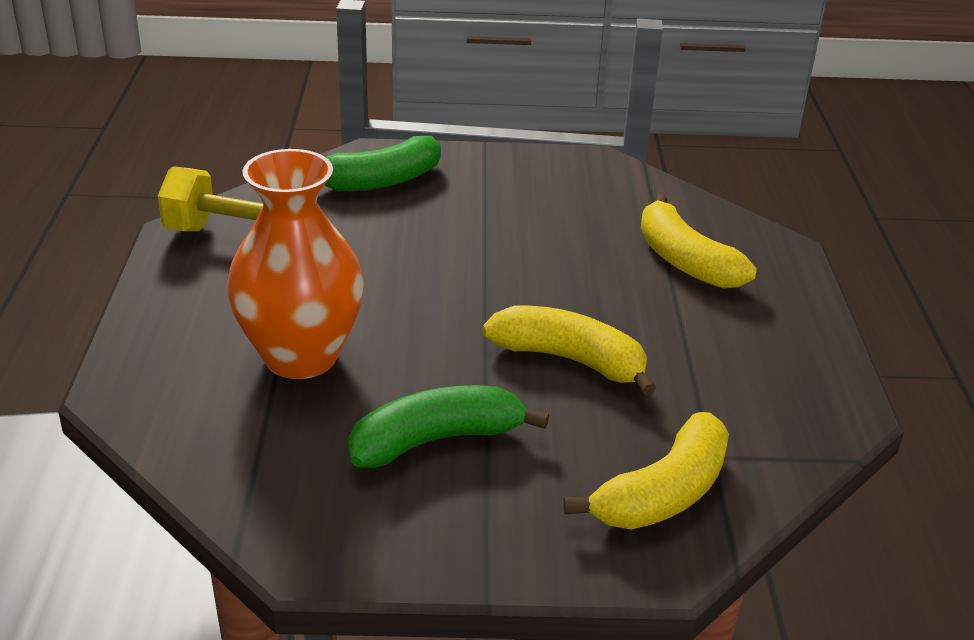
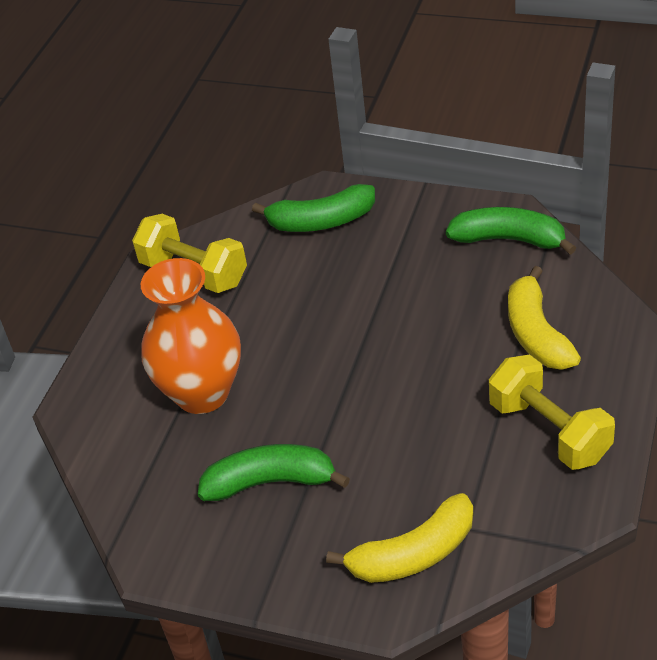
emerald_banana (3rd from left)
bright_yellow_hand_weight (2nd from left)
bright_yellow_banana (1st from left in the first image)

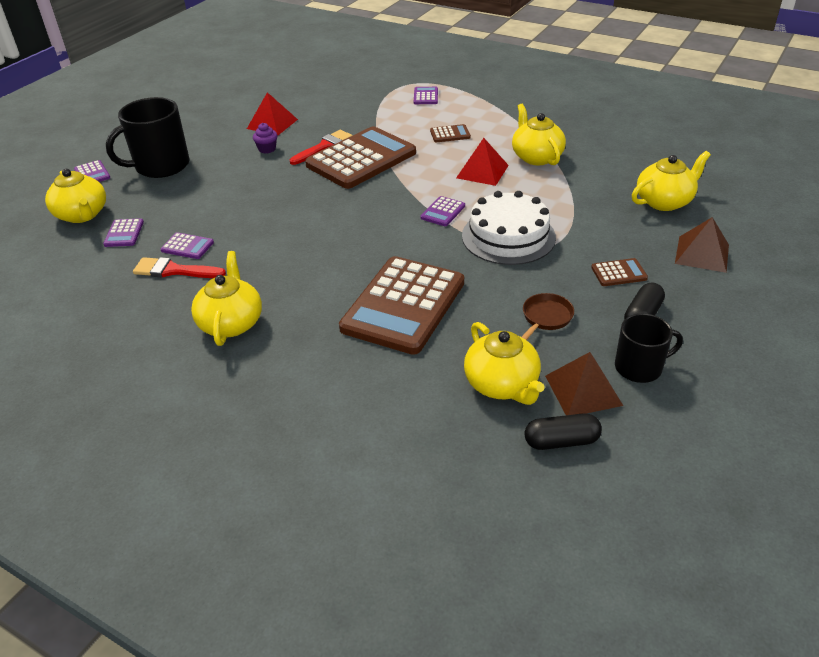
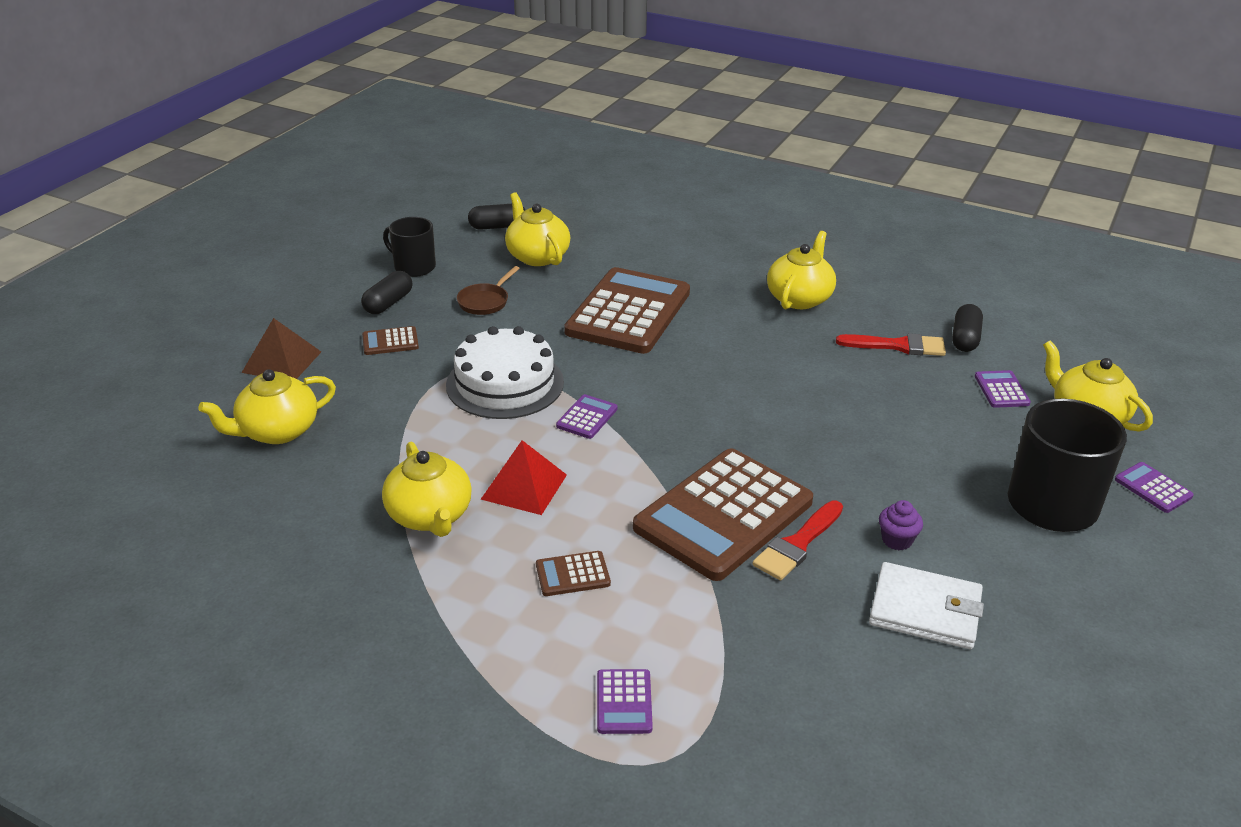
jet-black_tea_mug (1st from left)
bright_yellow_tea_pot (4th from left)
pure_white_wallet
jet-black_pill_shape (3rd from left)
purple_pocket_calculator (3rd from left in the first image)
brown_pyramid_shape (1st from left in the first image)

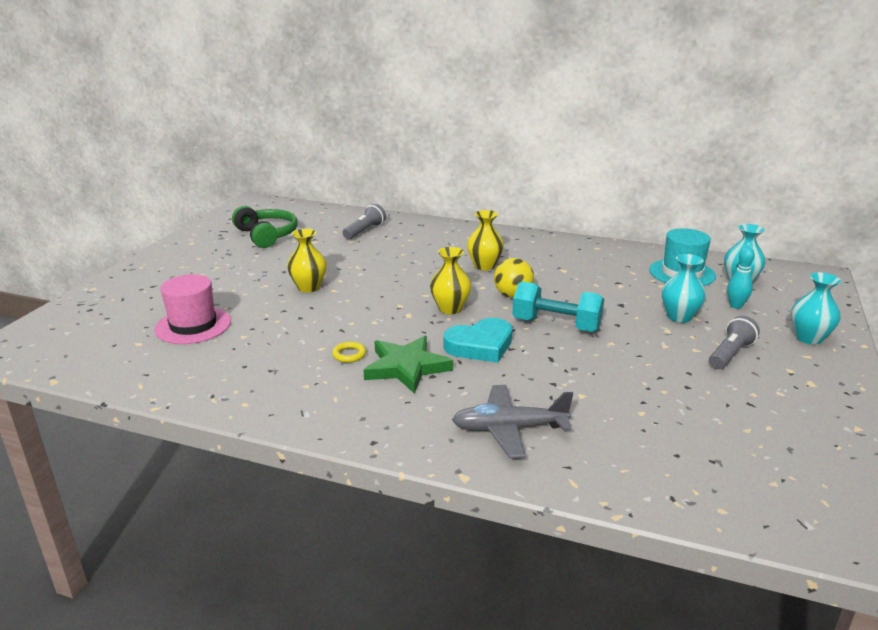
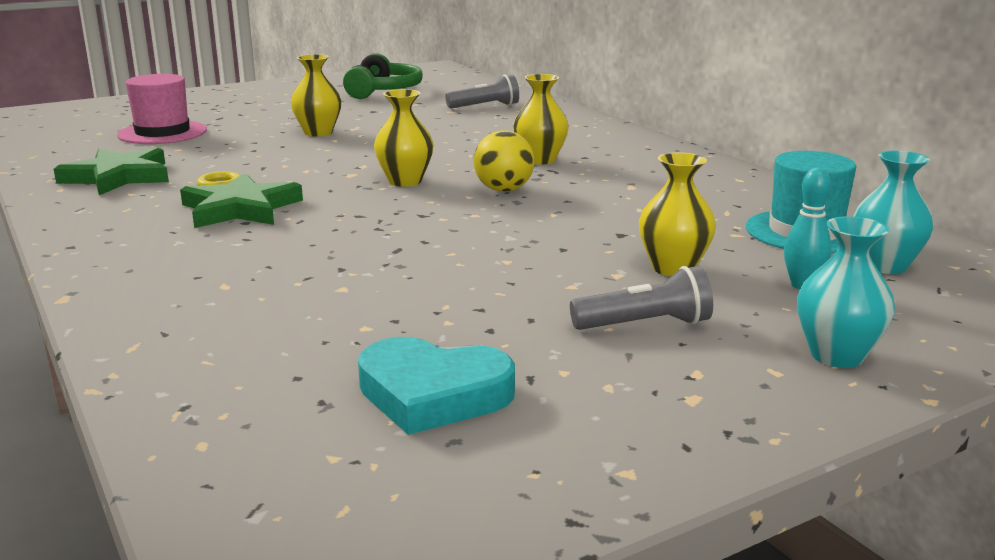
emerald_five-pointed_star (1st from left)
teal_heart_shape
bright_yellow_tall_vase (4th from left)
ash-grey_plane
teal_hand_weight

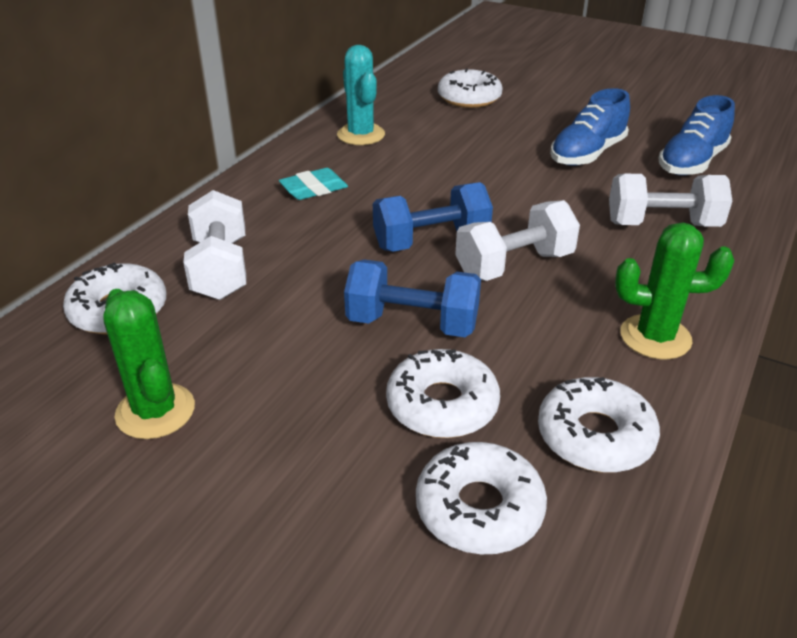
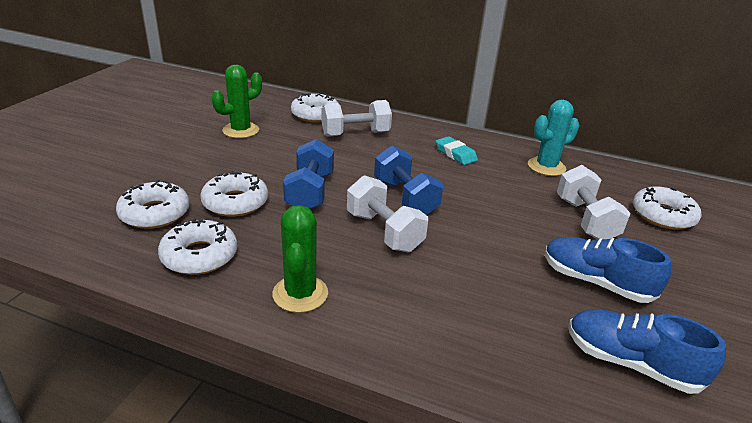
pure_white_hand_weight (3rd from left)

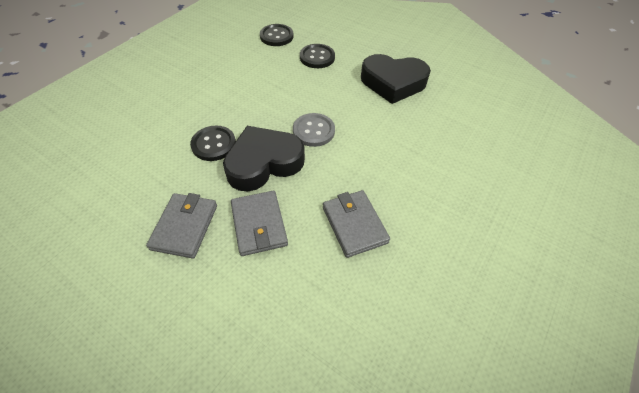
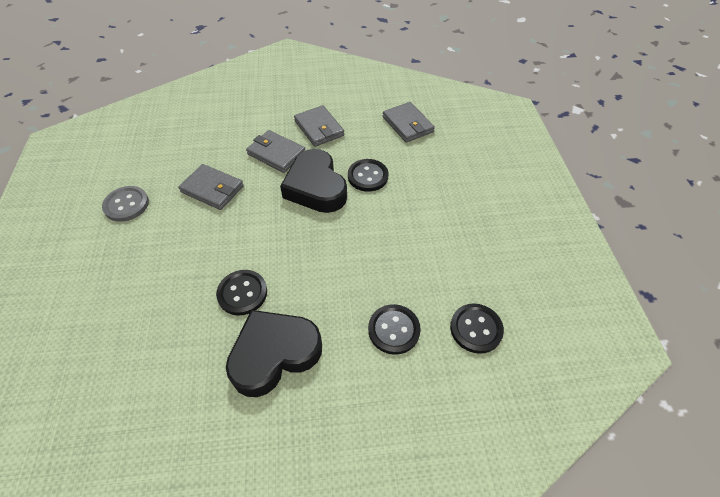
ash-grey_shirt_button
jet-black_shirt_button (1st from left)
jet-black_heart_shape (2nd from left)
ash-grey_wallet (4th from left)

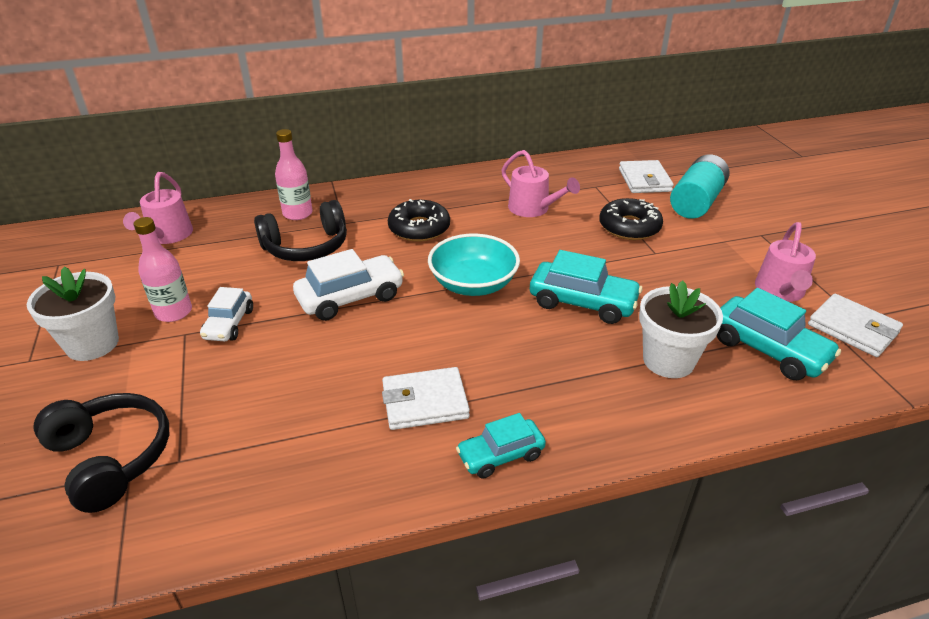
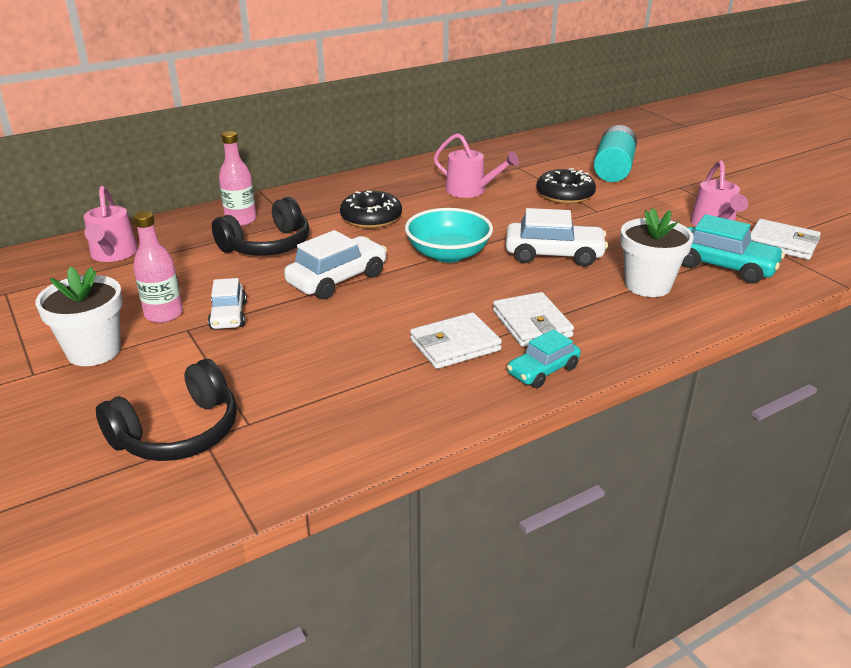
jet-black_headset (1st from left)
pure_white_wallet (2nd from left)
pure_white_automobile (3rd from left)

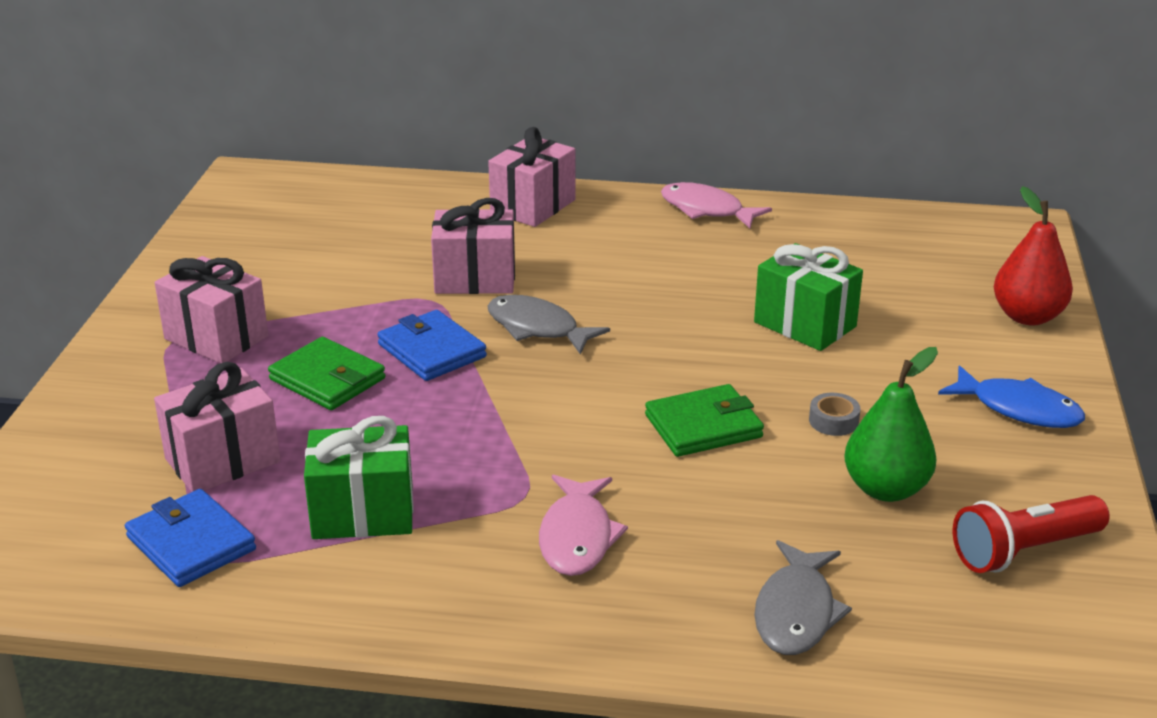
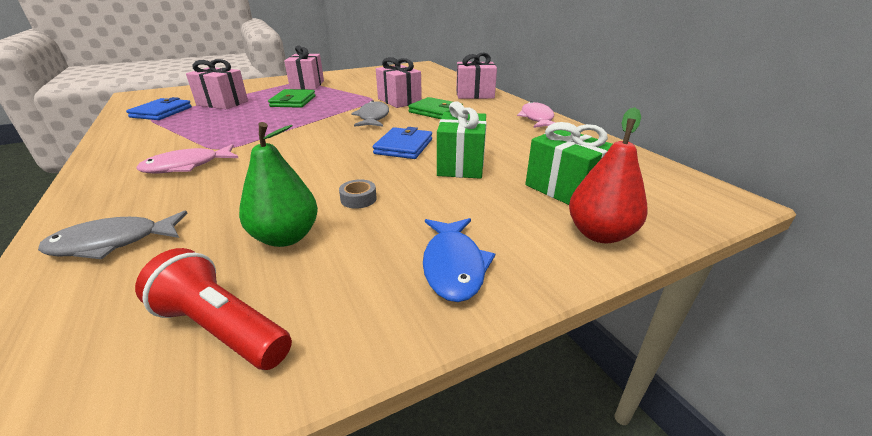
cobalt_wallet (2nd from left)
emerald_wallet (2nd from left)
emerald_gift (2nd from left)

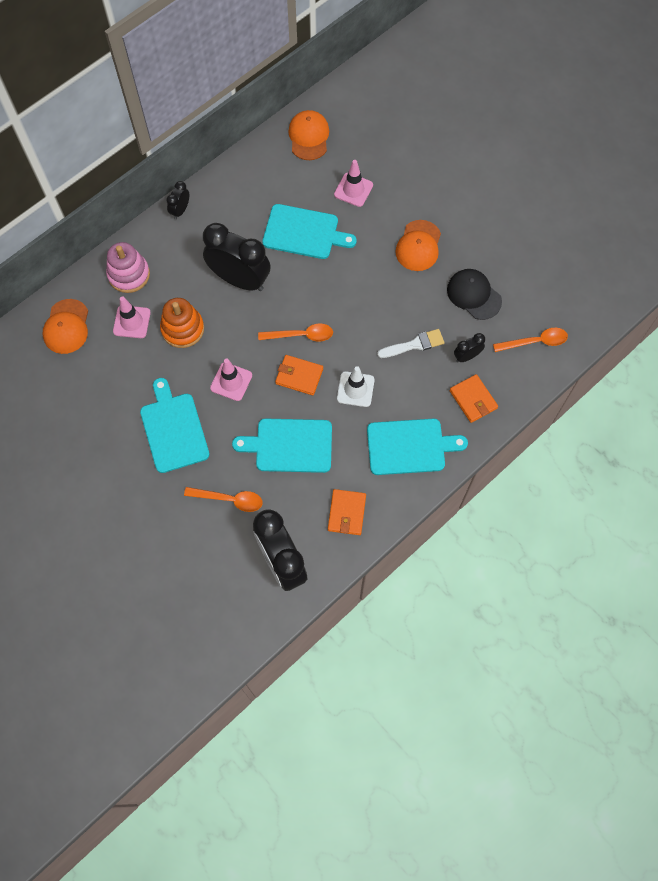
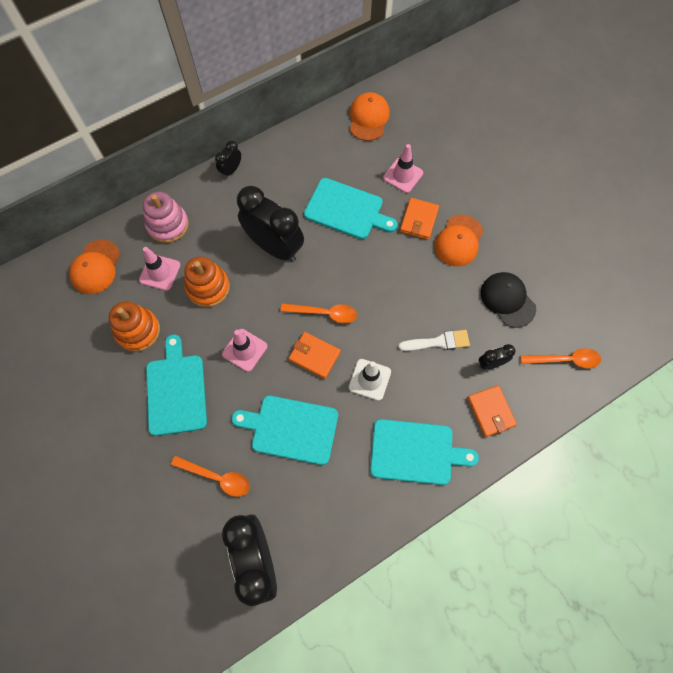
orange-coloured_stacking_toy (1st from left)
orange-coloured_wallet (2nd from left)

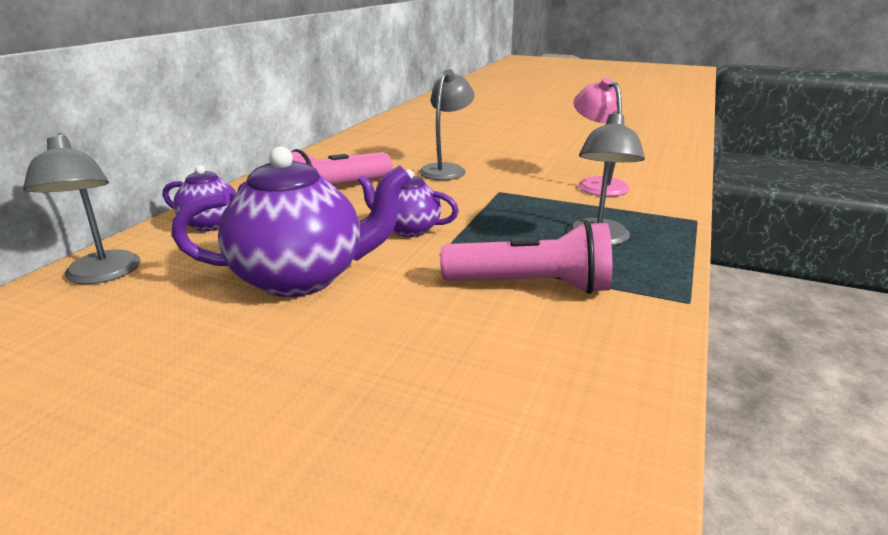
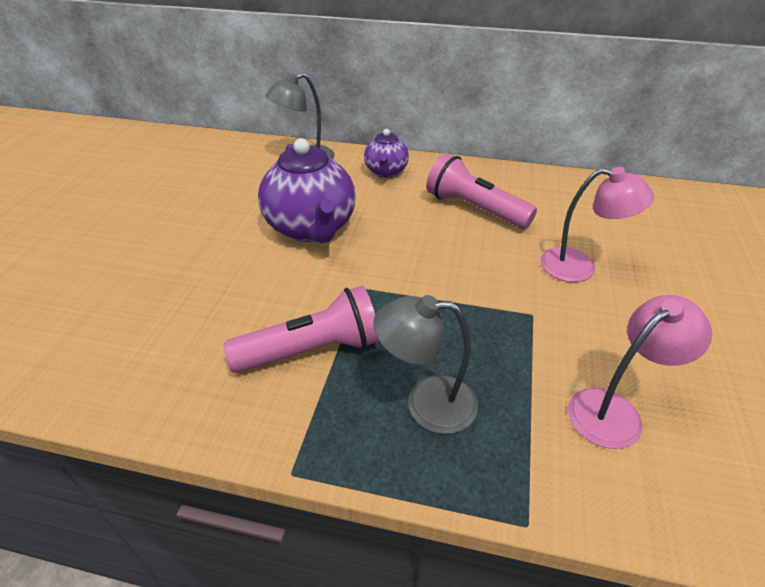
rosy_flashlight (1st from left)
rosy_desk_lamp (1st from left)
purple_tea_pot (3rd from left in the first image)

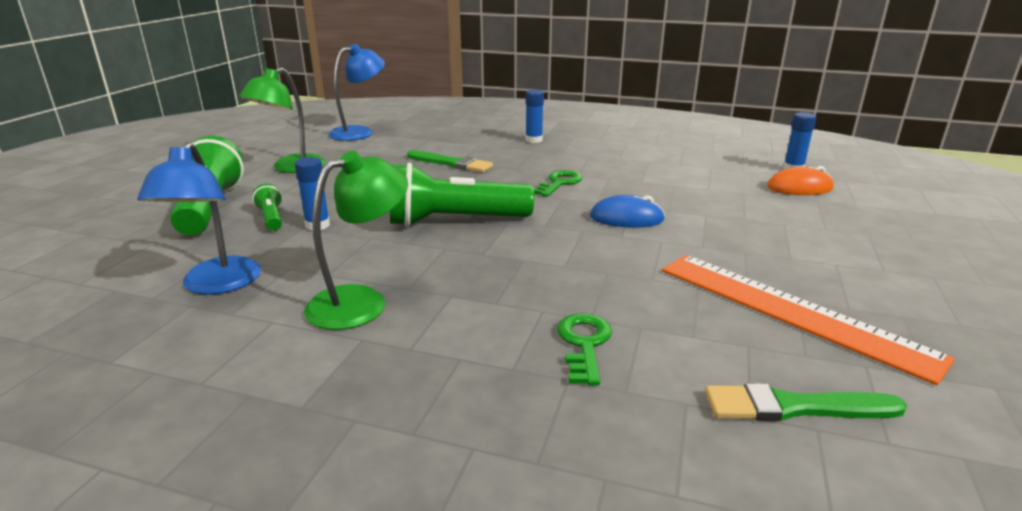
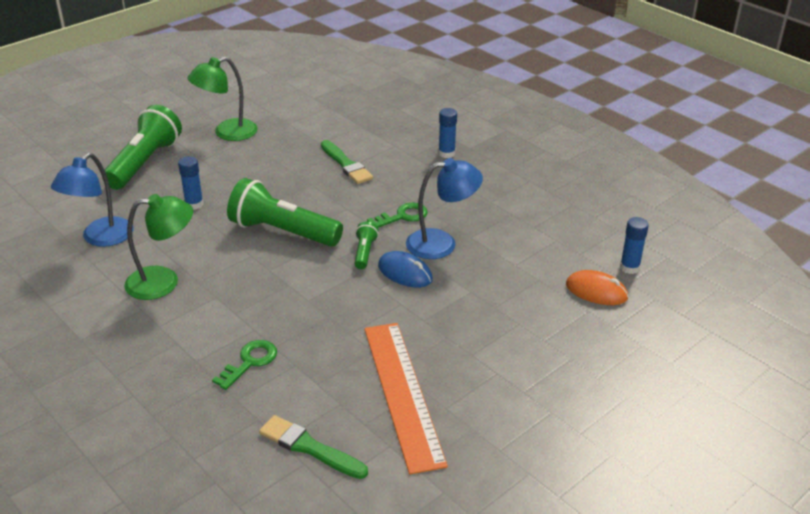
emerald_flashlight (3rd from left)
cobalt_desk_lamp (2nd from left)

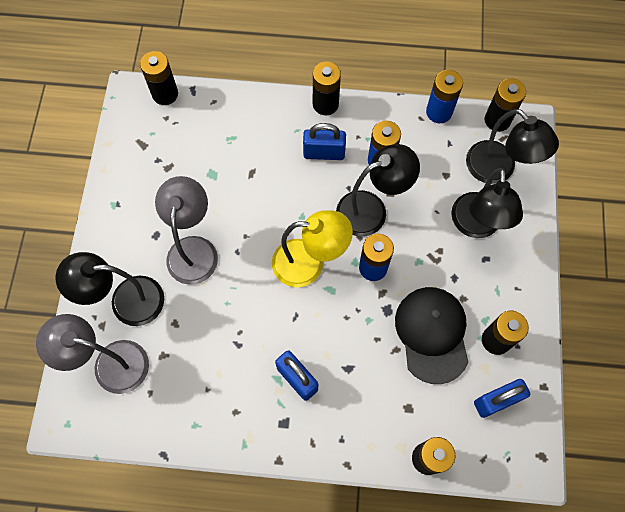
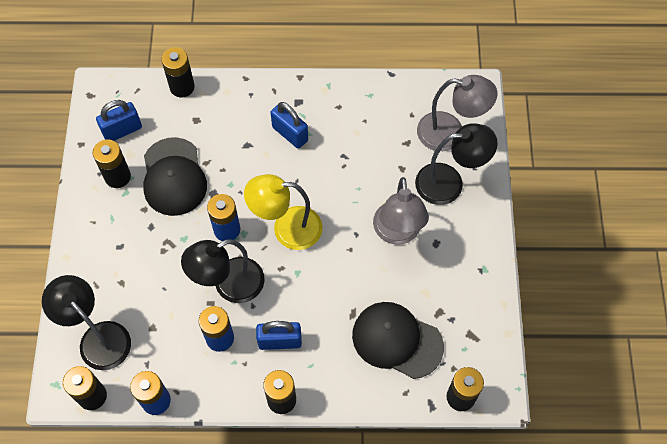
jet-black_peaked_cap (2nd from left)
jet-black_desk_lamp (3rd from left in the first image)

